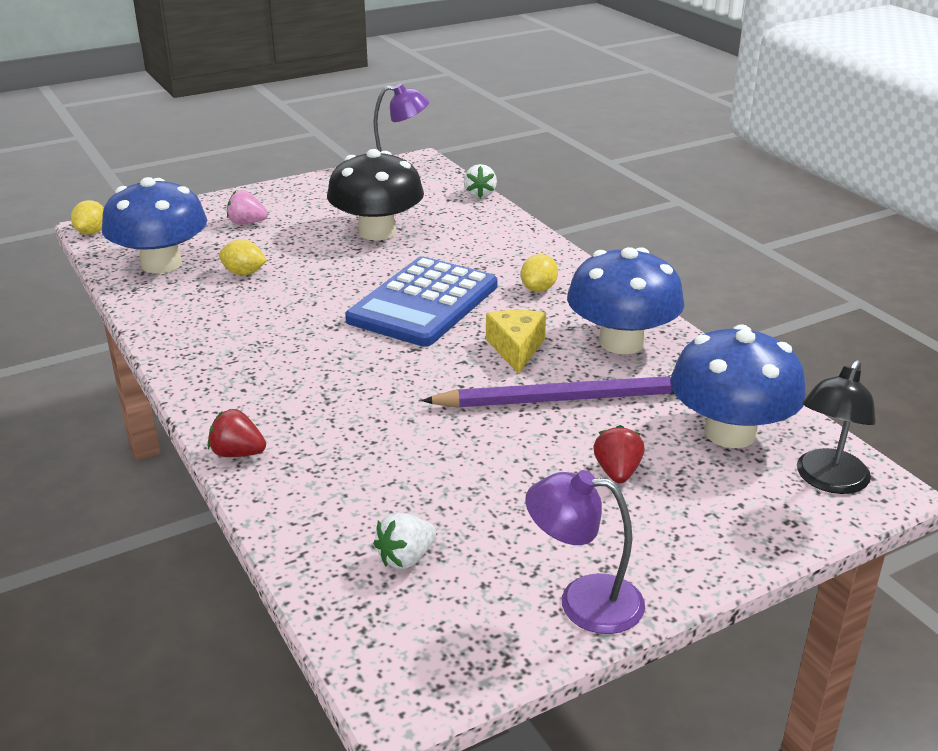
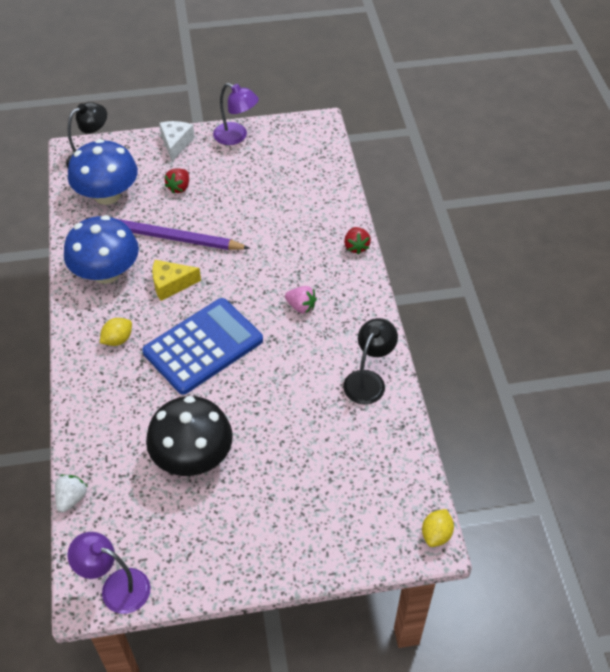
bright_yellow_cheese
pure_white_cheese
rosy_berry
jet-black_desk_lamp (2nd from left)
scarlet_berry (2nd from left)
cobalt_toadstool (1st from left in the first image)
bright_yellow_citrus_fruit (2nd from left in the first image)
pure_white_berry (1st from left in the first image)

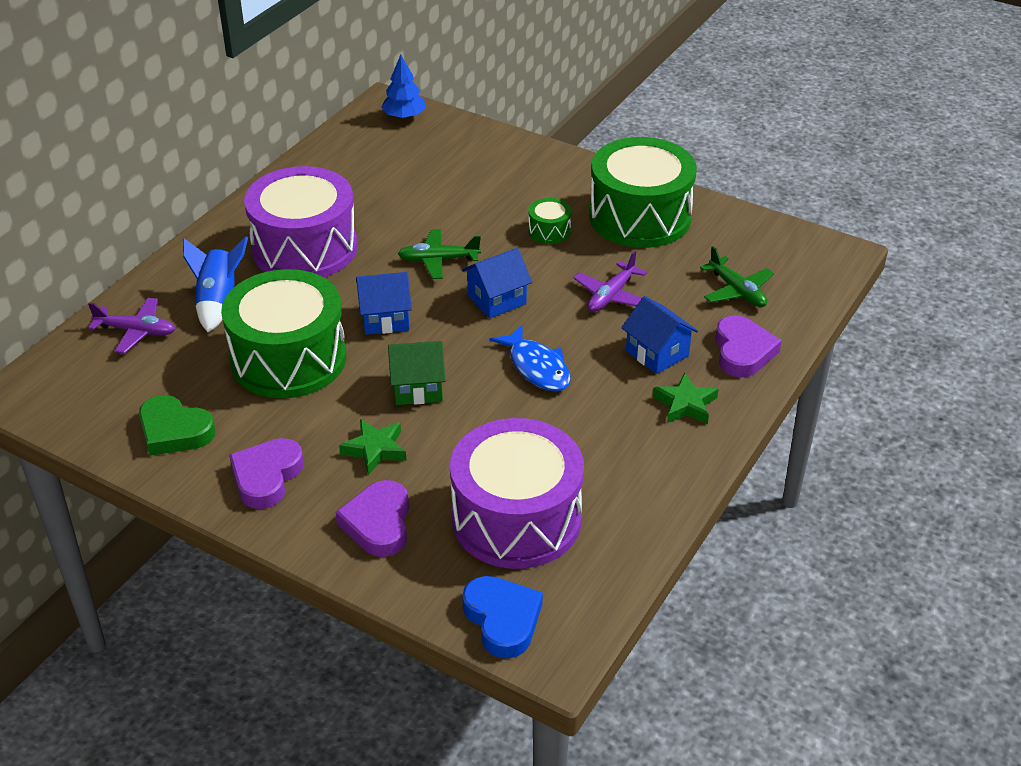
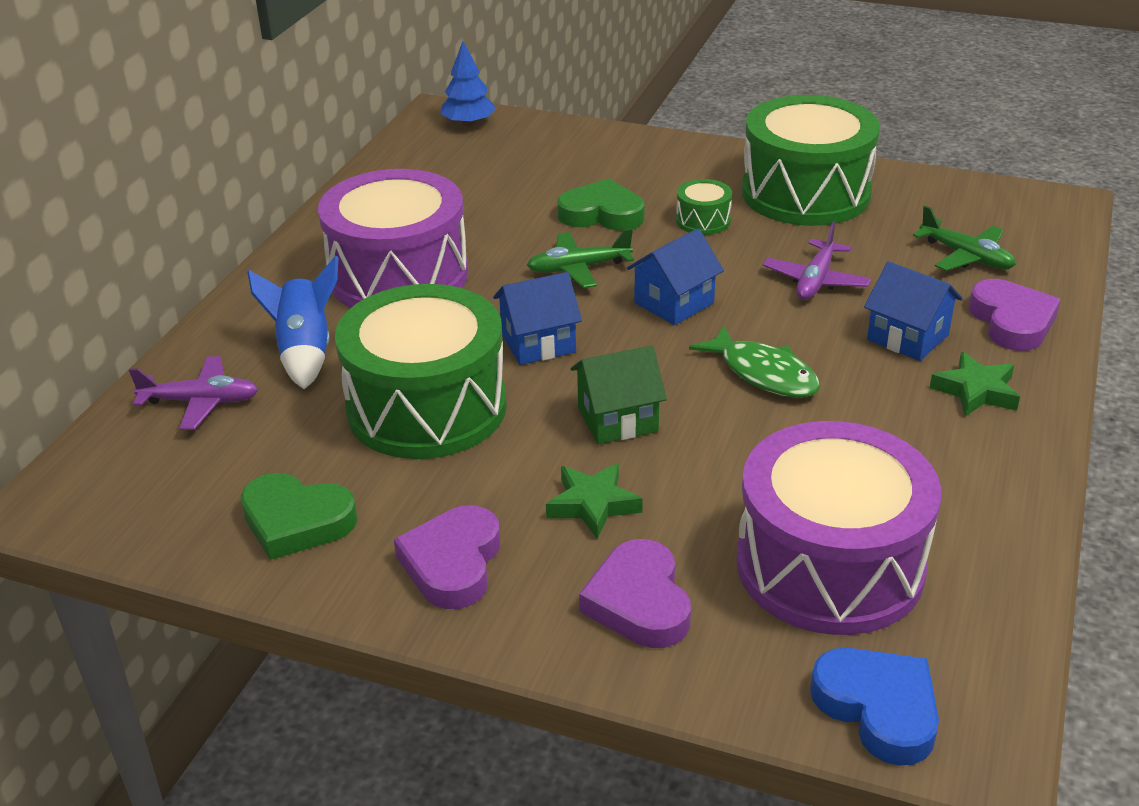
emerald_heart_shape (2nd from left)
emerald_toy_fish

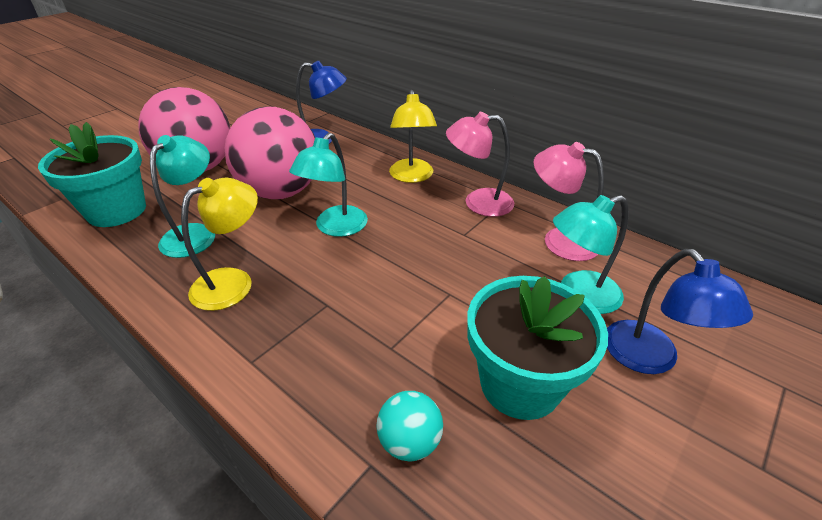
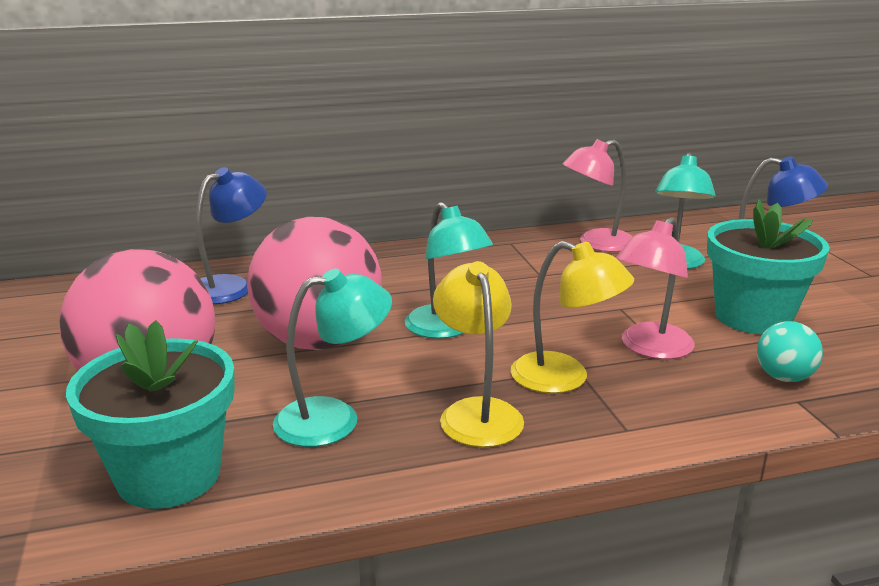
teal_desk_lamp (1st from left)
bright_yellow_desk_lamp (2nd from left)
rosy_desk_lamp (2nd from left)

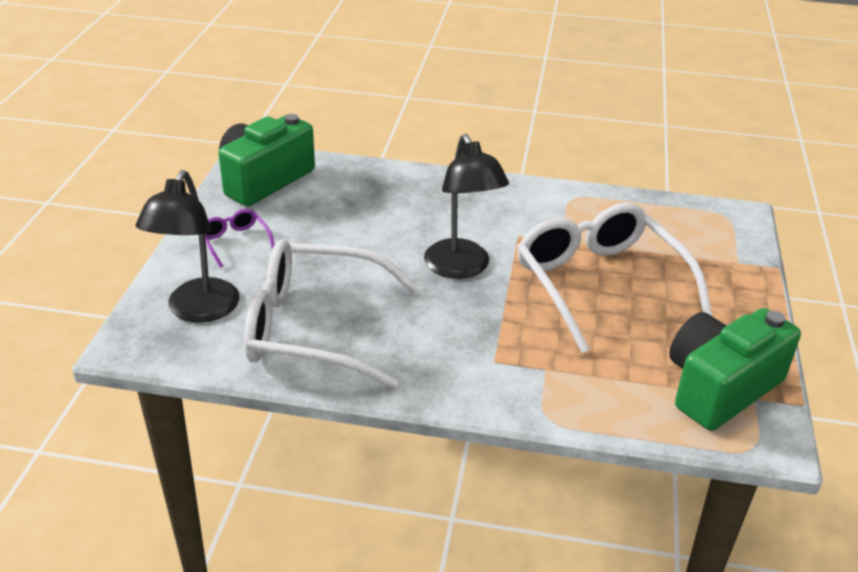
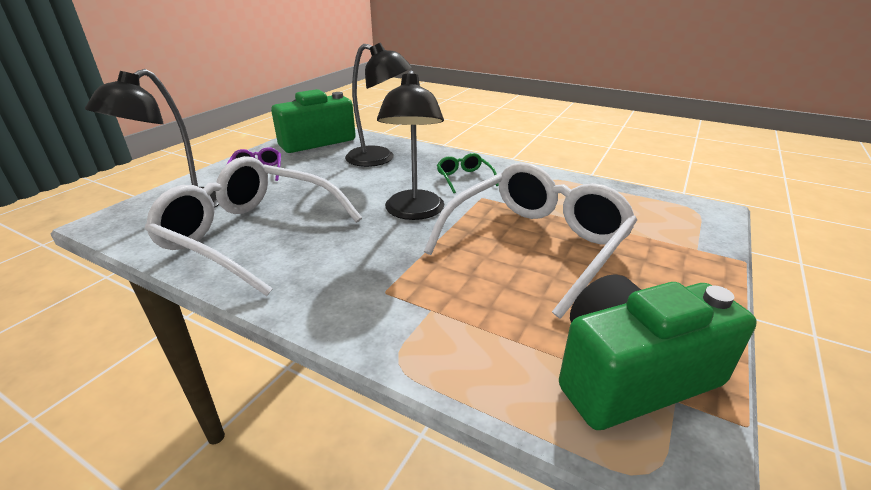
jet-black_desk_lamp (2nd from left)
pure_white_glasses (2nd from left)
emerald_glasses

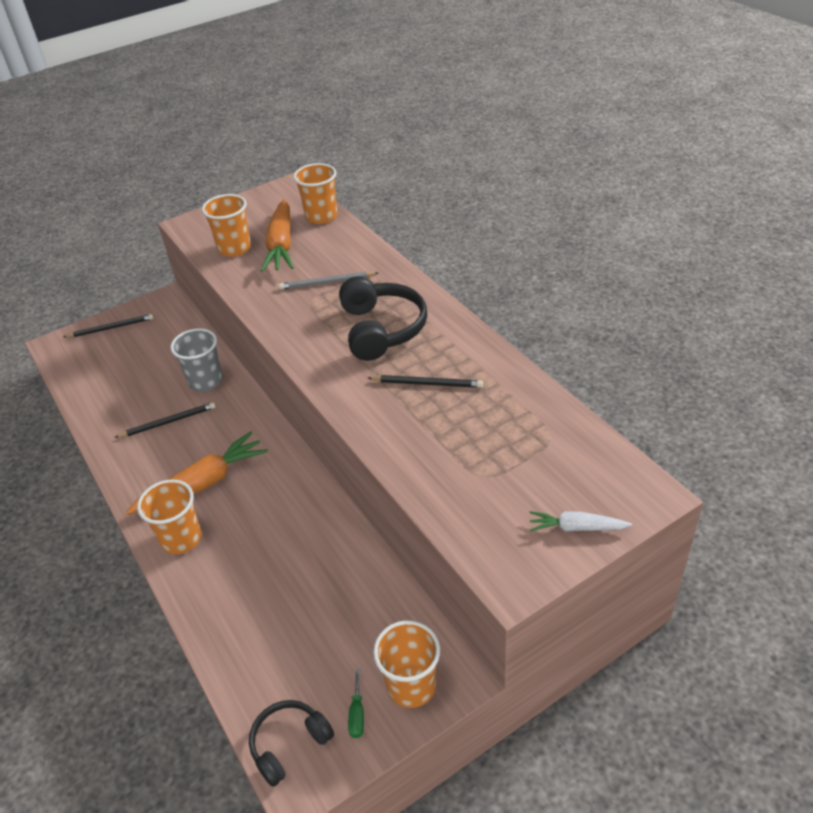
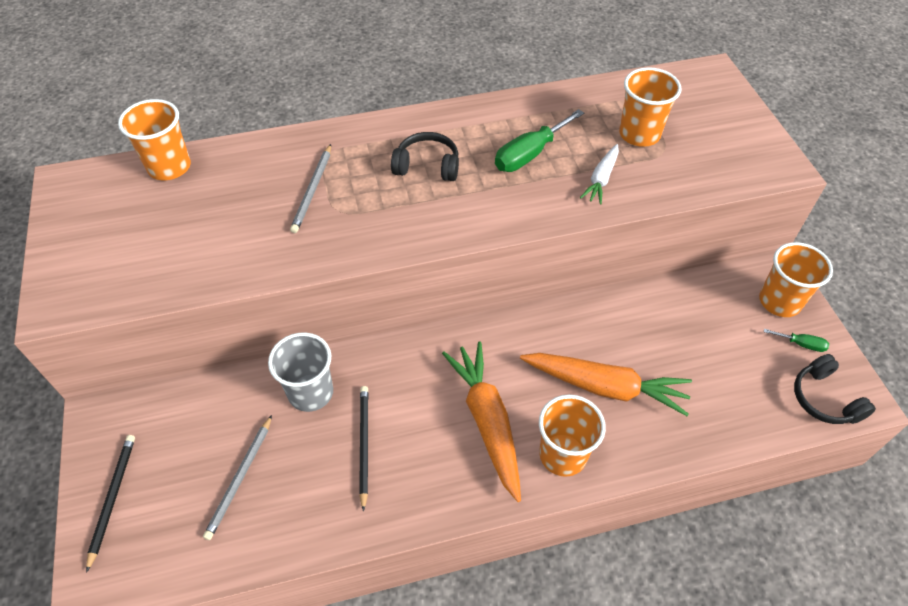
ash-grey_wooden_pencil (1st from left)
jet-black_headset (1st from left)
emerald_screwdriver (1st from left)
orange-coloured_root_vegetable (2nd from left)
pure_white_root_vegetable
orange-coloured_tumbler (3rd from left)

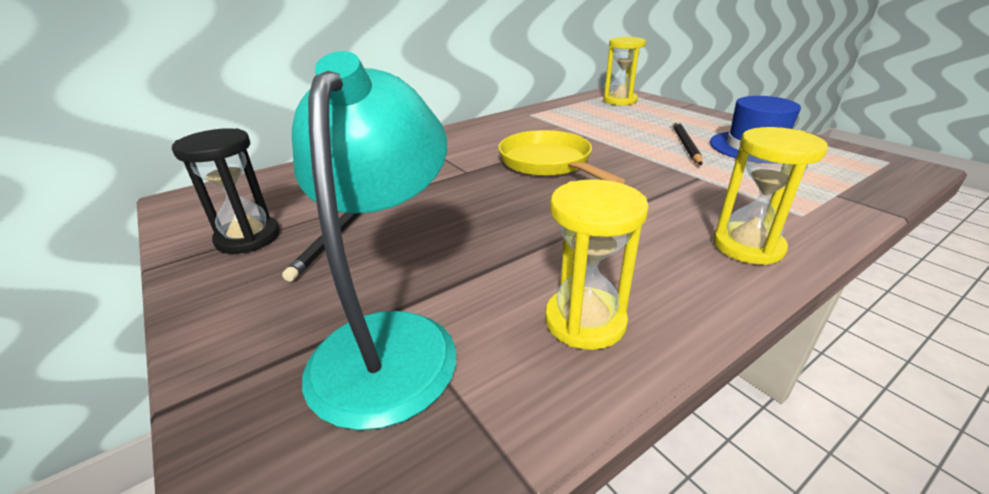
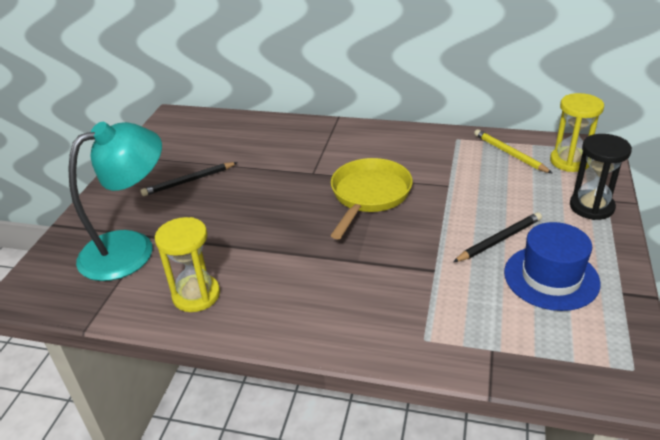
bright_yellow_wooden_pencil
jet-black_sandglass
bright_yellow_sandglass (3rd from left in the first image)

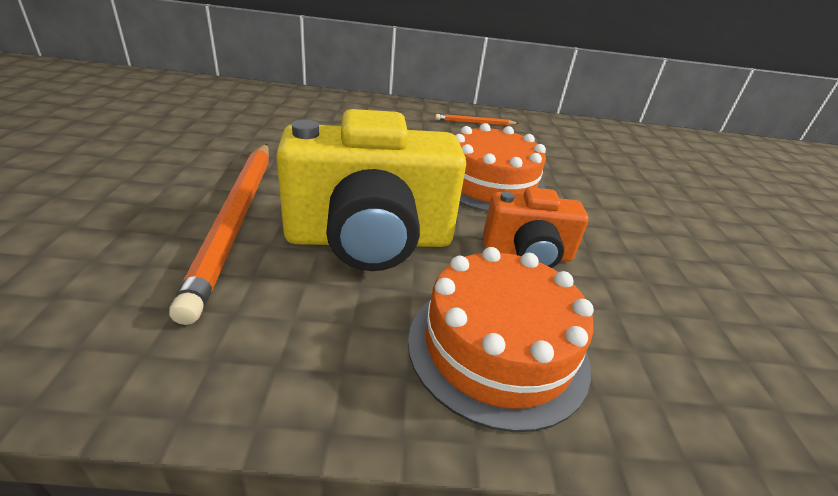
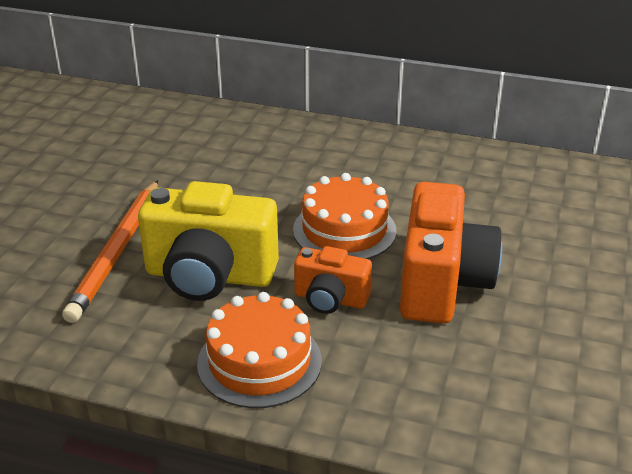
orange-coloured_camera (2nd from left)
orange-coloured_wooden_pencil (2nd from left in the first image)

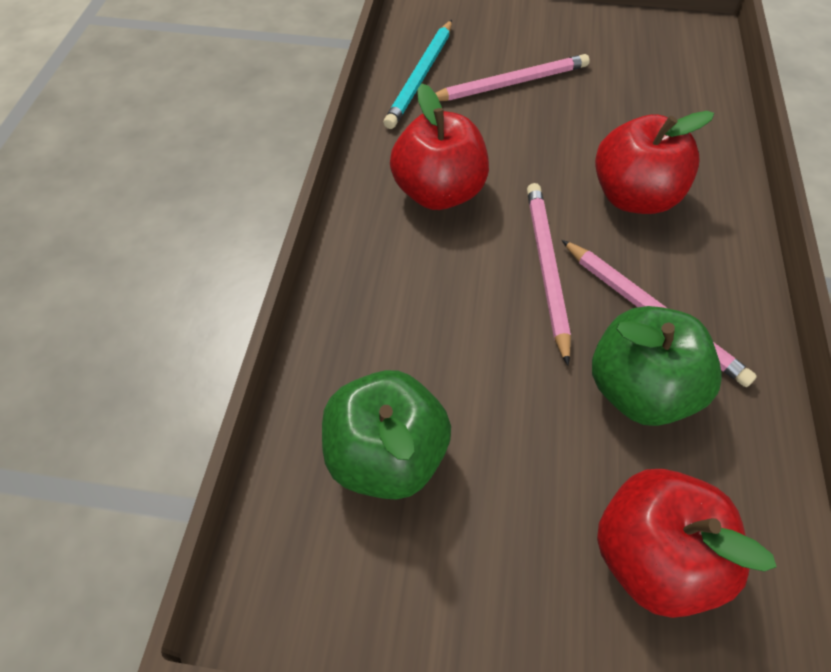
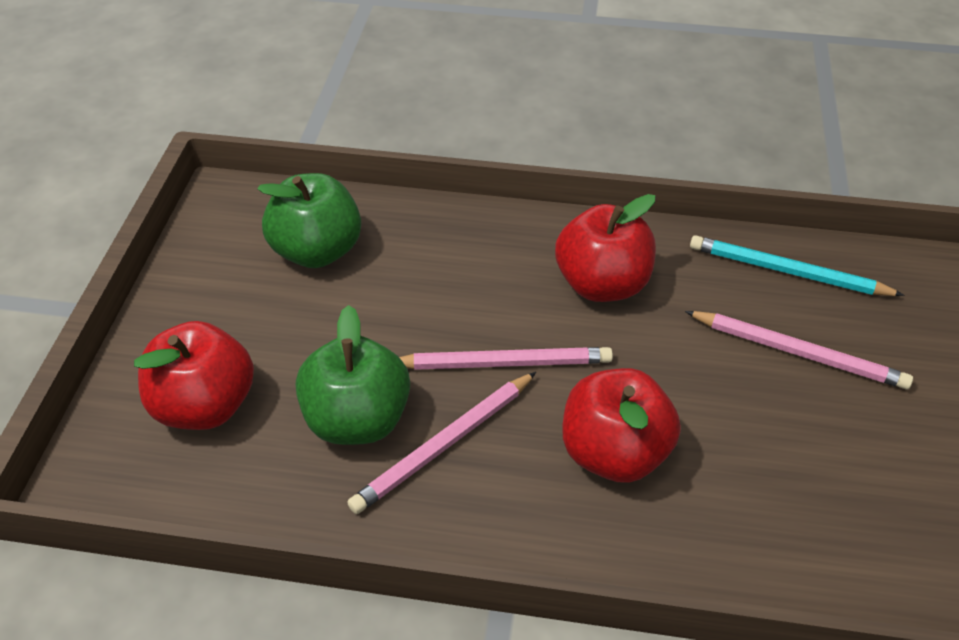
rosy_wooden_pencil (3rd from left)

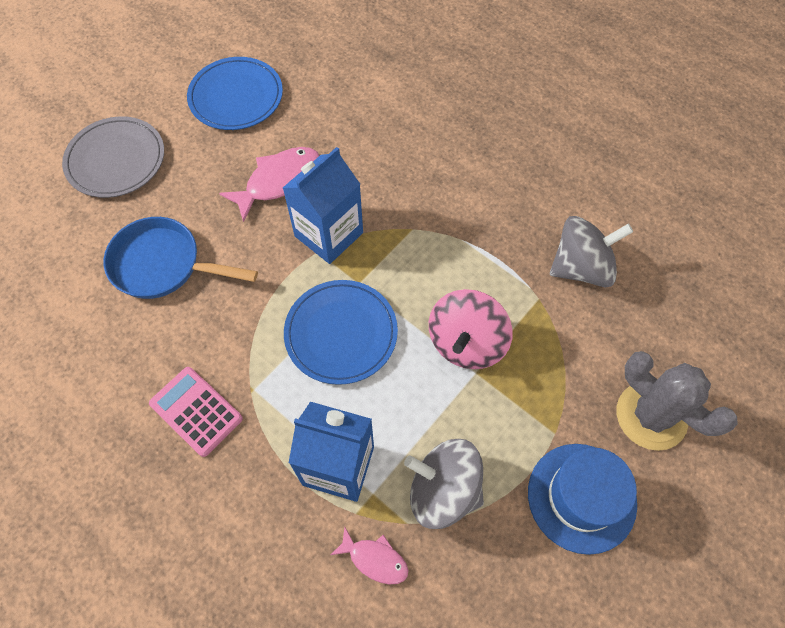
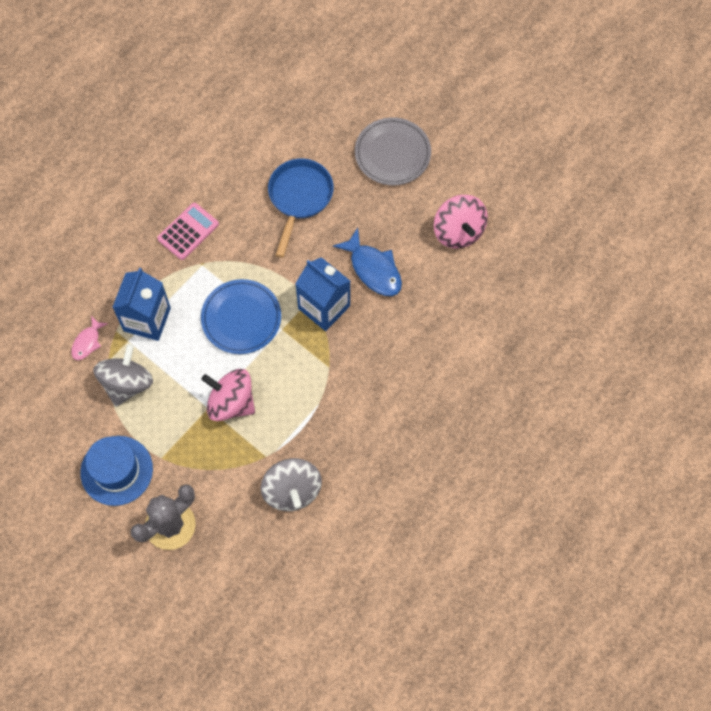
cobalt_toy_fish
rosy_toy_top (2nd from left)

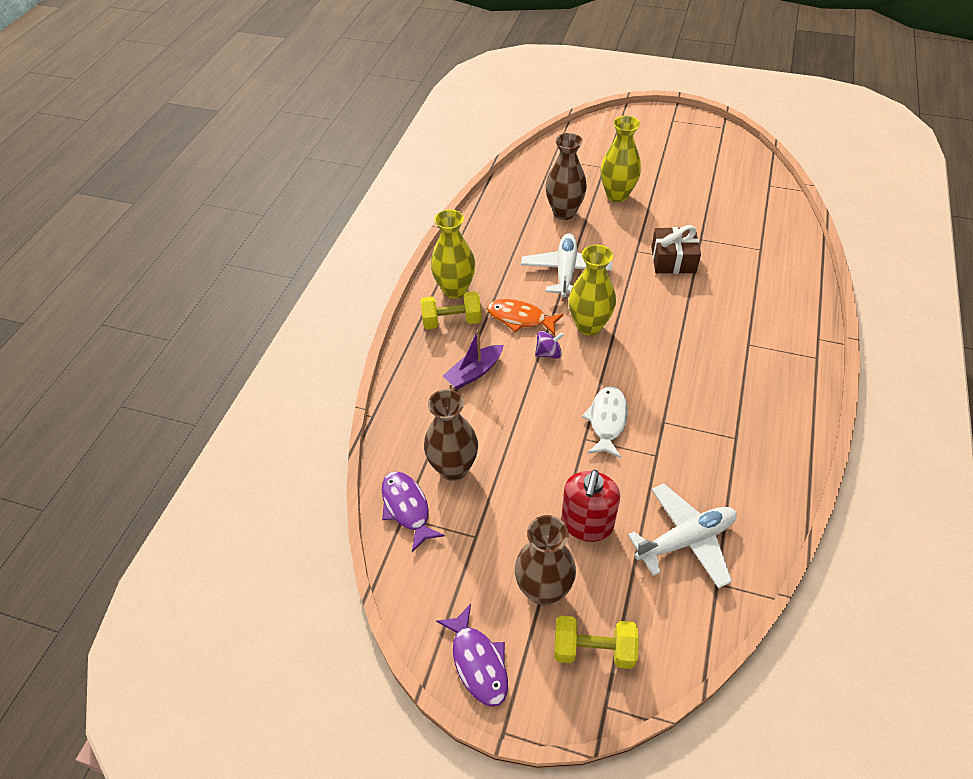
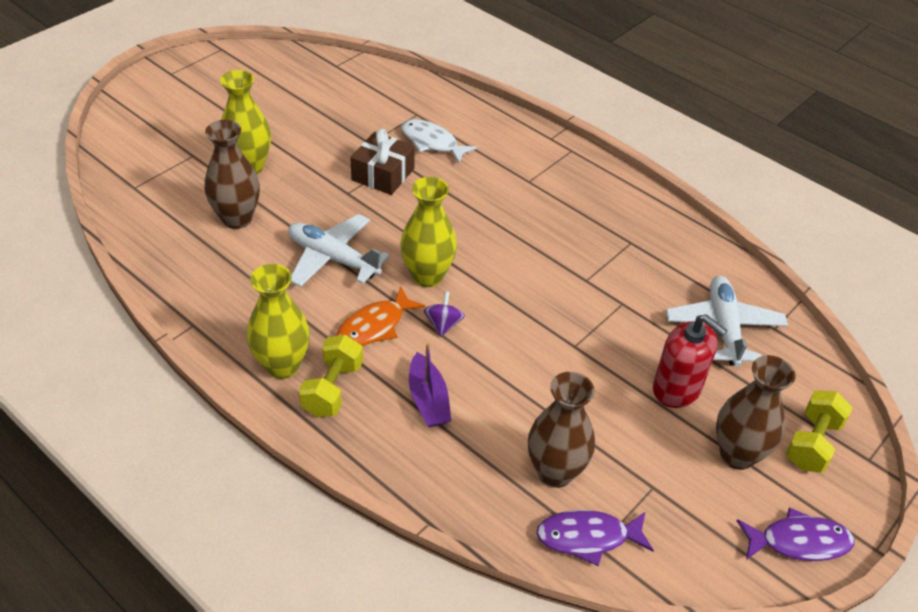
pure_white_toy_fish

